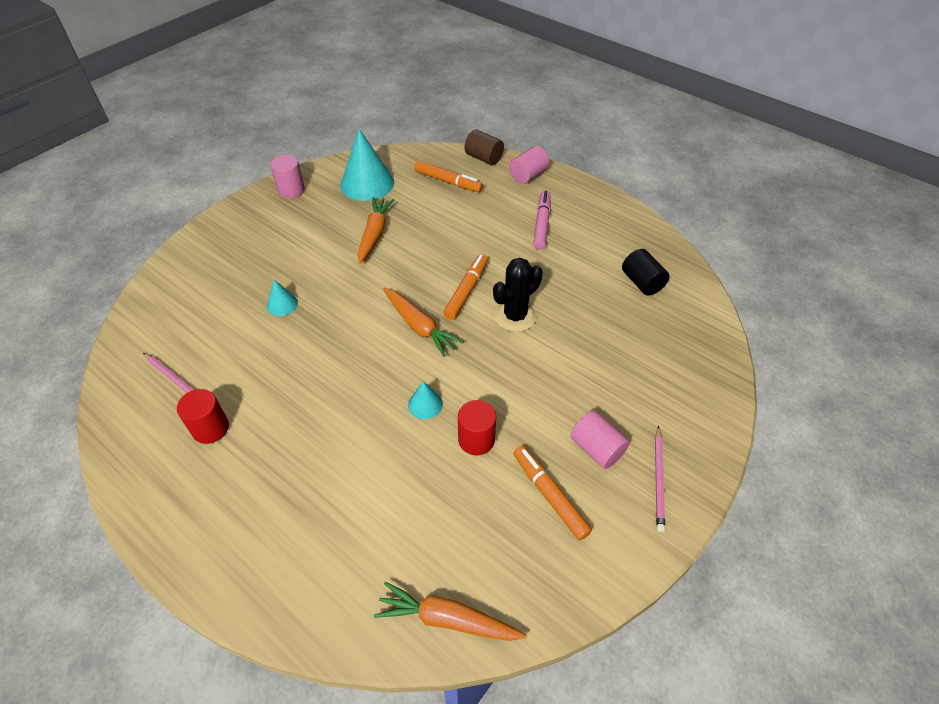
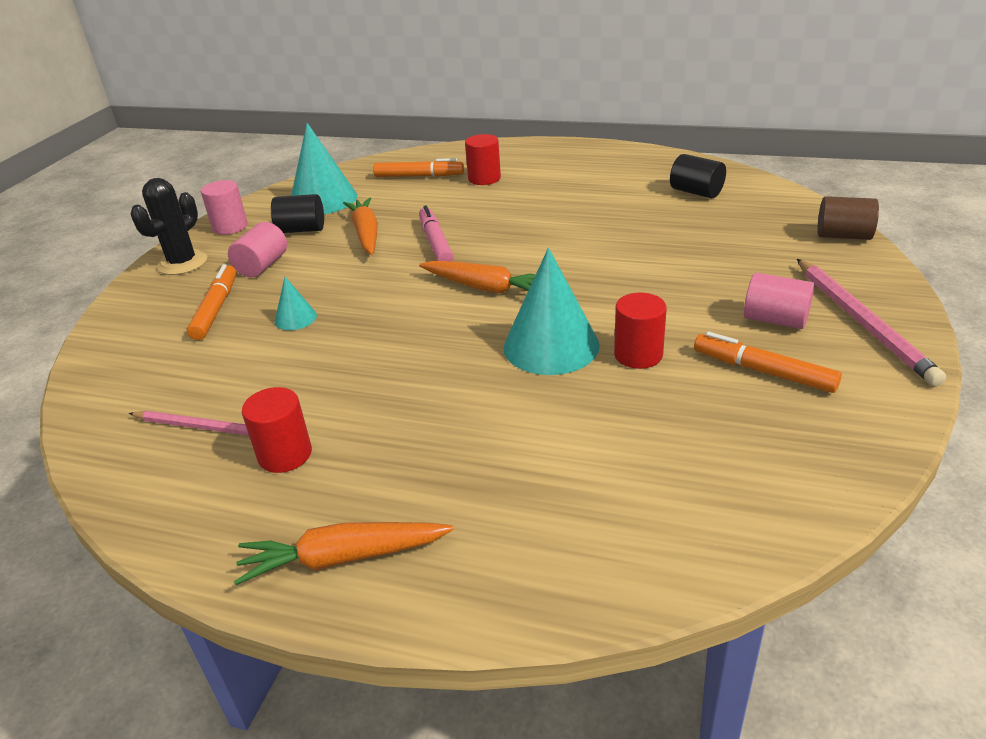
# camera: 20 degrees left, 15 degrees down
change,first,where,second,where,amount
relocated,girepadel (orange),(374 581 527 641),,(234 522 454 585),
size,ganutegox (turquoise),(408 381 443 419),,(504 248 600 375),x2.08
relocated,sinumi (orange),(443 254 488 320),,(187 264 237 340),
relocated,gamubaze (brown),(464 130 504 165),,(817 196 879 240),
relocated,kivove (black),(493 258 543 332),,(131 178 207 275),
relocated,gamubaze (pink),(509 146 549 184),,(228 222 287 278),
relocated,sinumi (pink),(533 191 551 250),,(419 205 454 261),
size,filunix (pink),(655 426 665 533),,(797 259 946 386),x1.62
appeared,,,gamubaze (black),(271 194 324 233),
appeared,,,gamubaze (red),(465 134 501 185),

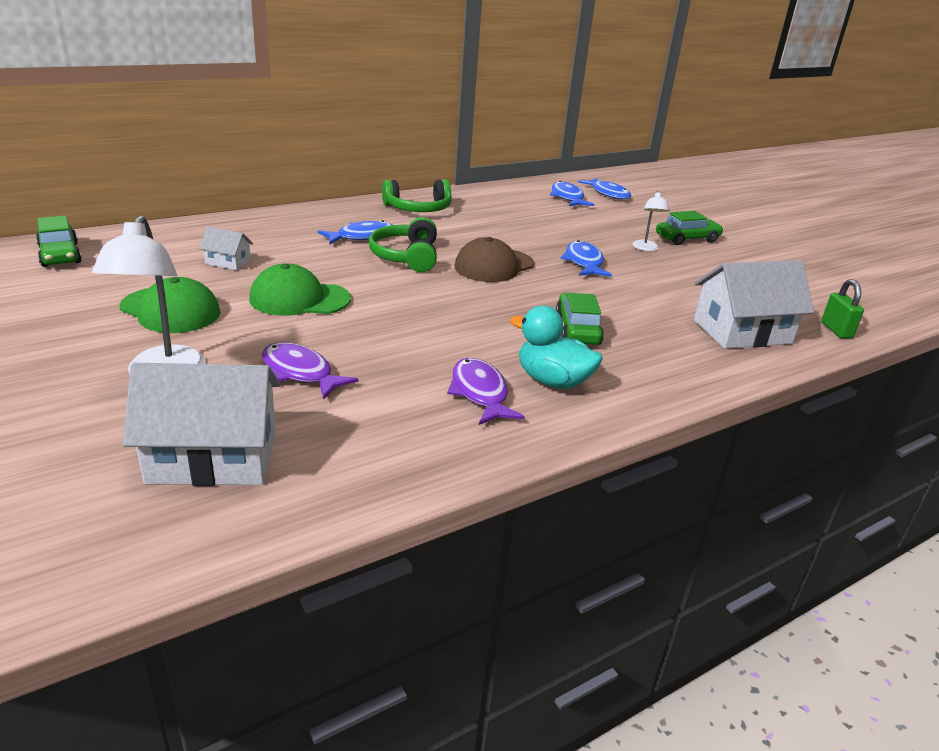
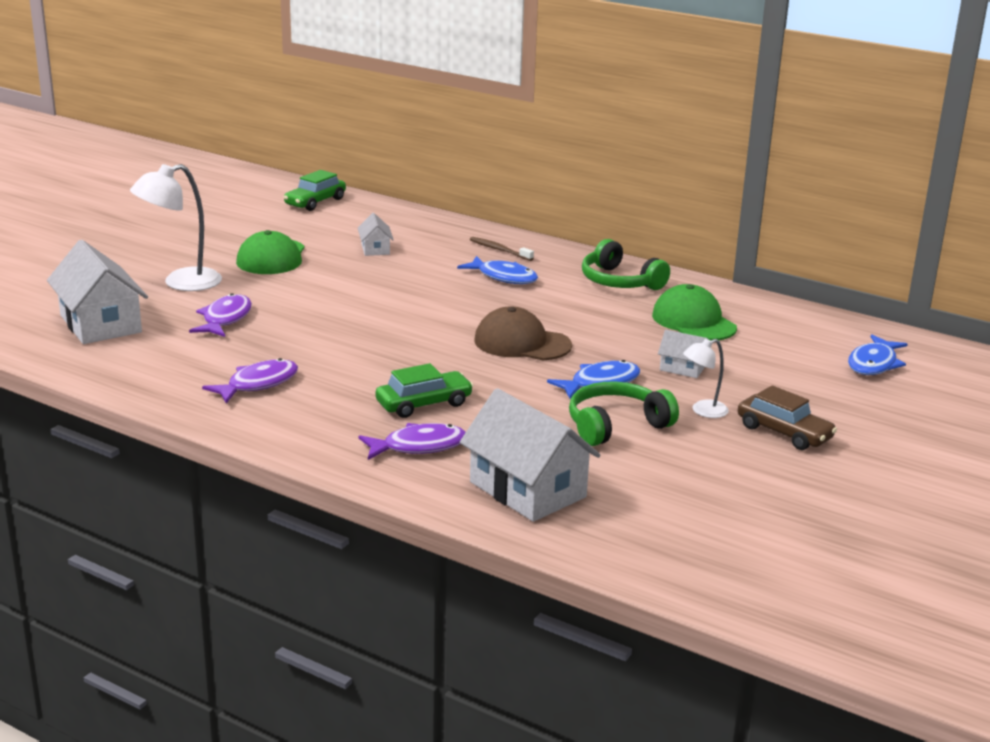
# camera: 65 degrees right, 5 degrees down
change,first,where,second,where,amount
relocated,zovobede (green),(249 263 351 316),,(652 284 737 341),
relocated,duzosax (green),(369 217 437 272),,(569 381 679 446),
missing,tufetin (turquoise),(510 306 603 389),,,
missing,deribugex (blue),(550 181 594 206),,,
colour,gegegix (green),(656 211 724 245),gegegix (brown),(738 385 837 450),
missing,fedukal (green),(821 279 864 339),,,
appeared,,,deribugex (purple),(359 423 466 460),
appeared,,,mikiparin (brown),(470 237 534 261),
appeared,,,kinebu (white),(658 330 708 378),

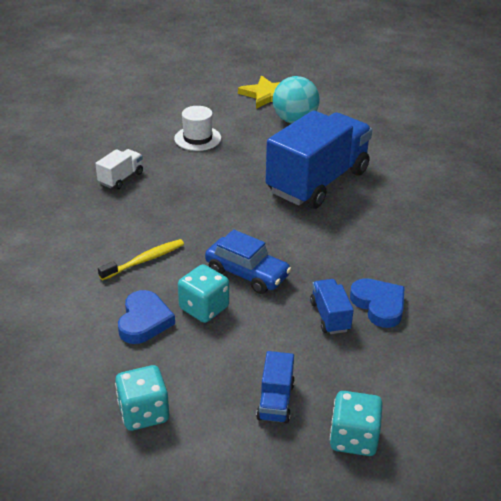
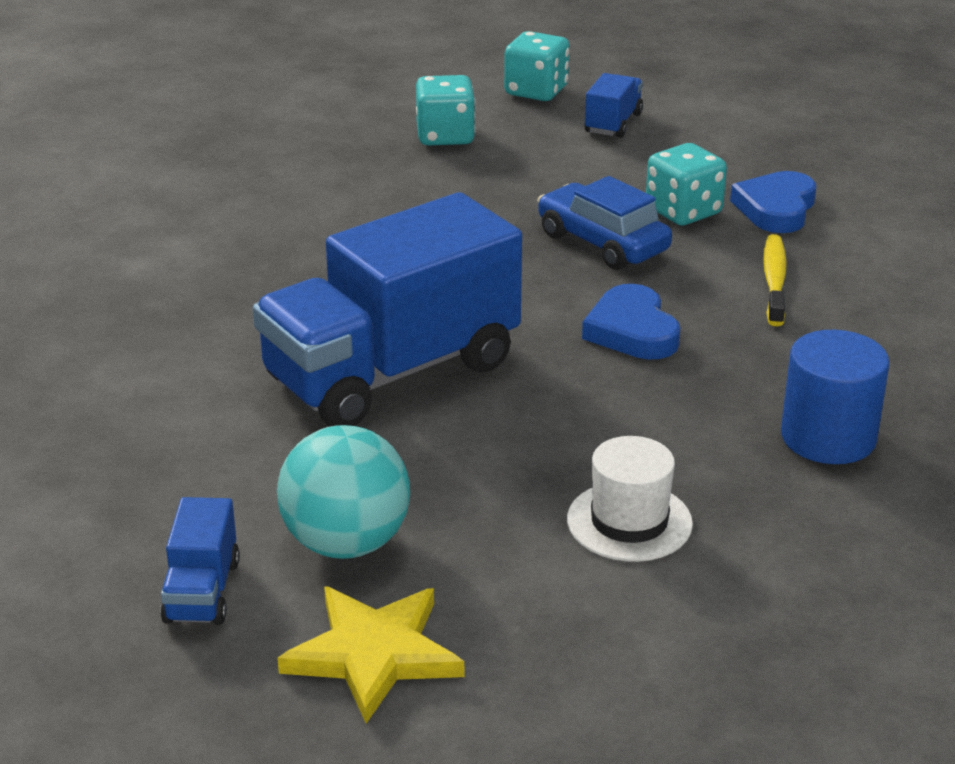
# camera: 165 degrees left, 5 degrees down
change,first,where,second,where,amount
exchanged,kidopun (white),(95 149 143 190),gamubaze (blue),(781 330 889 464),
spun,mikiparin (yellow),(98 239 184 280),,(763 234 787 326),120 degrees clockwise
relocated,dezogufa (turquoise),(115 365 169 431),,(416 75 475 145),
relocated,kidopun (blue),(310 279 354 334),,(160 497 240 625),
relocated,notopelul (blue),(350 278 405 328),,(582 284 680 360),

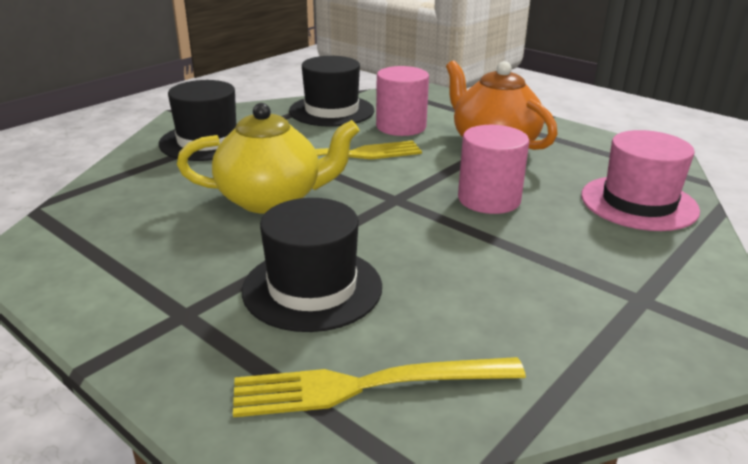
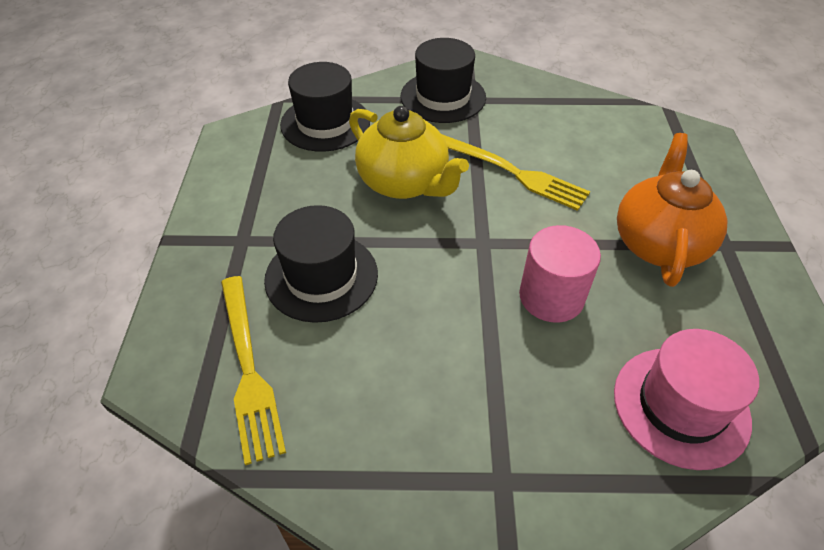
# camera: 50 degrees right, 20 degrees up
change,first,where,second,where,amount
spun,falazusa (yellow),(233 357 526 417),,(221 276 286 465),150 degrees counterclockwise
relocated,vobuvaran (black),(289 56 374 127),,(280 62 370 152),
missing,gamubaze (pink),(376 66 429 136),,,

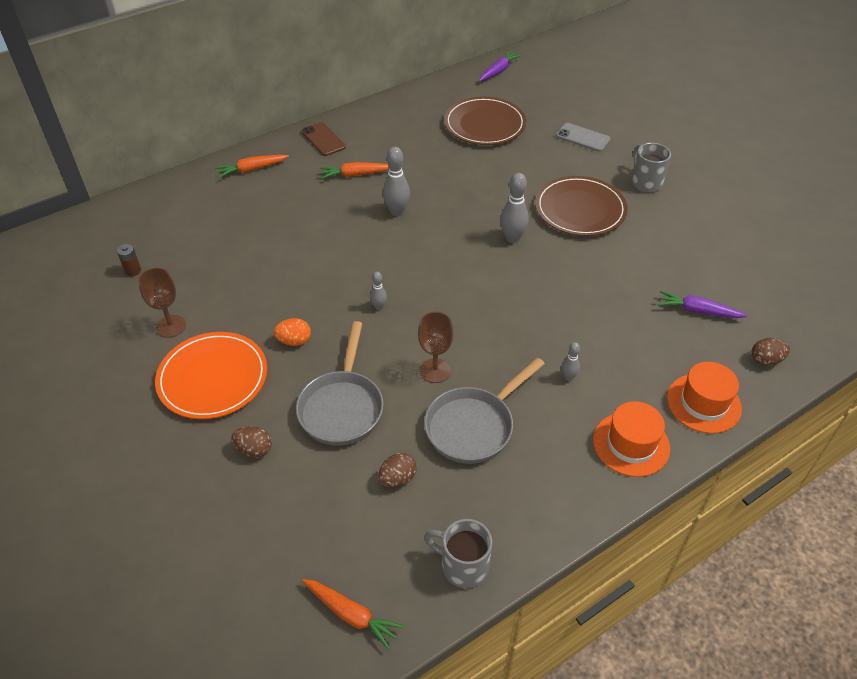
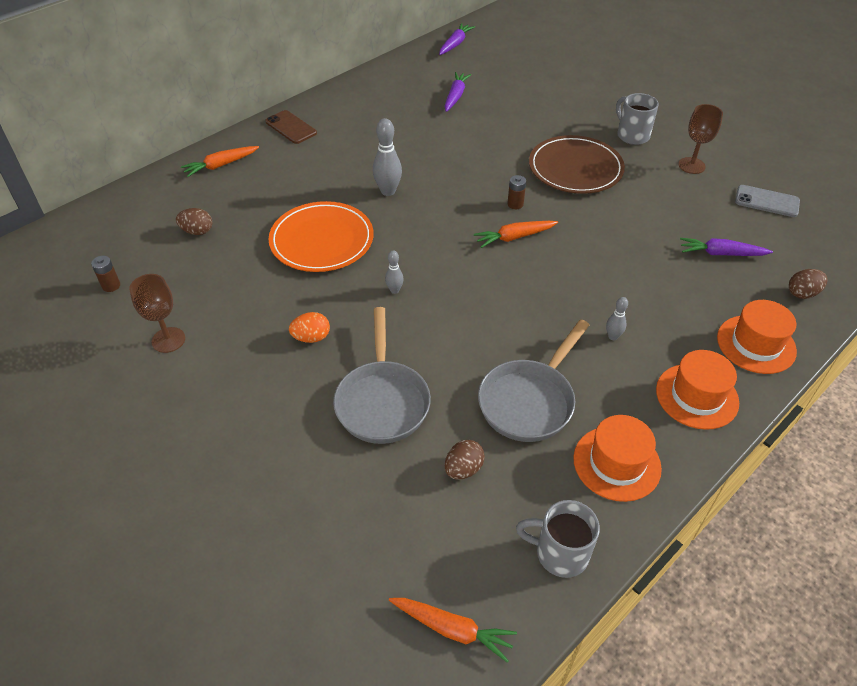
# camera: 10 degrees left, 0 degrees up
change,first,where,second,where,amount
relocated,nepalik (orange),(155 332 267 419),,(268 201 374 272),
relocated,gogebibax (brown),(231 426 272 458),,(176 208 212 235),
relocated,girepadel (orange),(320 162 389 179),,(474 221 558 248),
relocated,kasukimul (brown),(418 312 453 383),,(678 104 723 174),
exchanged,nepalik (brown),(444 96 526 145),girepadel (purple),(444 72 471 112),
exchanged,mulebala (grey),(500 173 529 243),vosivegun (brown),(507 175 526 209),
relocated,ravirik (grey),(556 123 611 152),,(735 185 800 217),
appeared,,,vobuvaran (orange),(573 415 662 502),

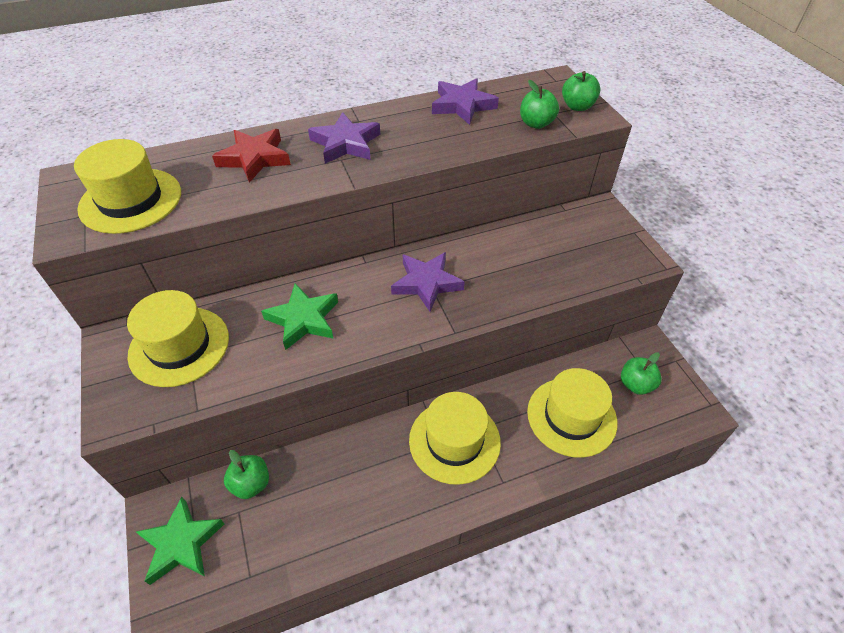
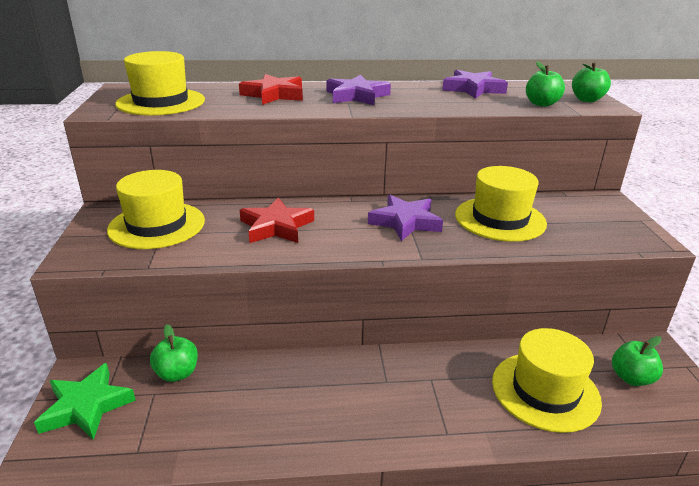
# camera: 15 degrees right, 20 degrees down
change,first,where,second,where,amount
colour,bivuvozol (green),(261 283 338 350),bivuvozol (red),(240 197 314 243),
relocated,vobuvaran (yellow),(409 392 501 485),,(455 166 547 242),

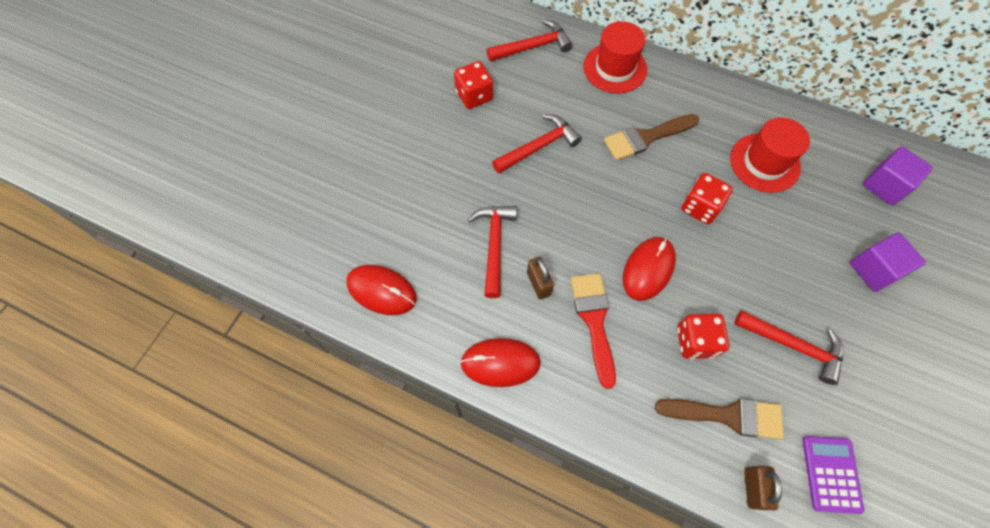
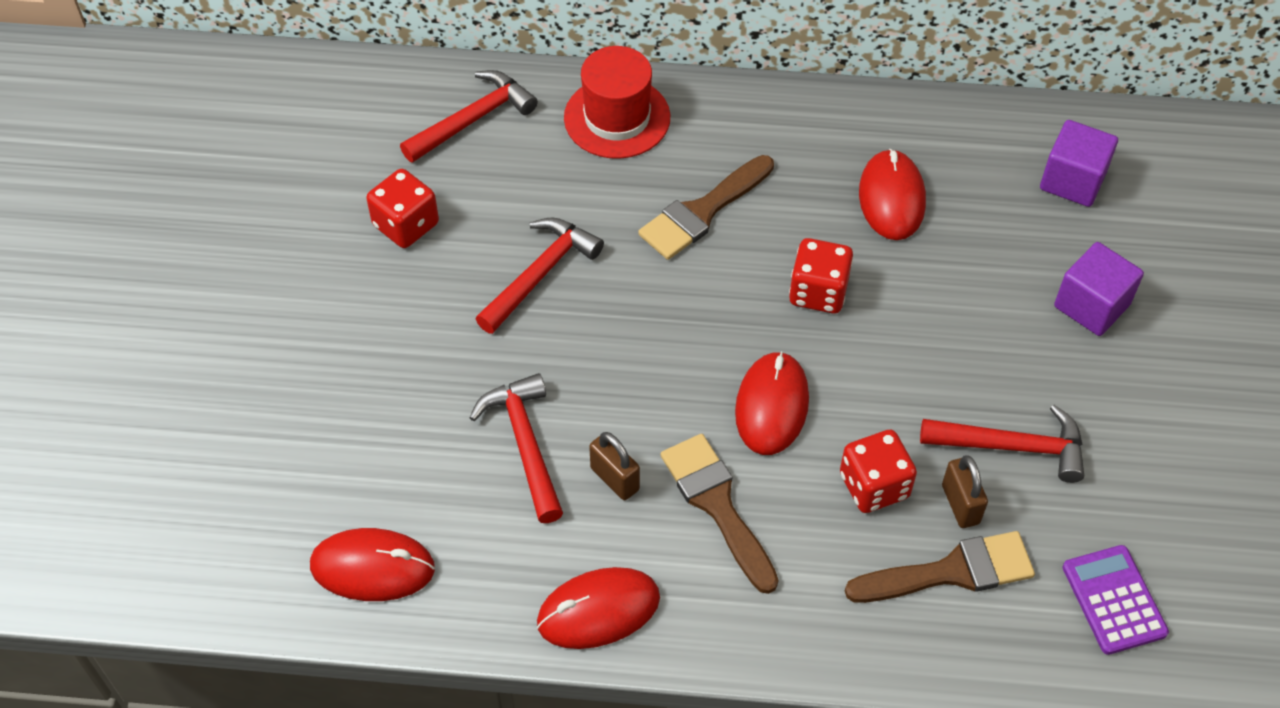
# camera: 20 degrees left, 10 degrees down
change,first,where,second,where,amount
colour,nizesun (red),(571 273 616 389),nizesun (brown),(661 434 779 594),
exchanged,vobuvaran (red),(730 117 810 193),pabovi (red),(859 149 926 240),
relocated,fedukal (brown),(744 466 782 510),,(942 455 988 528),

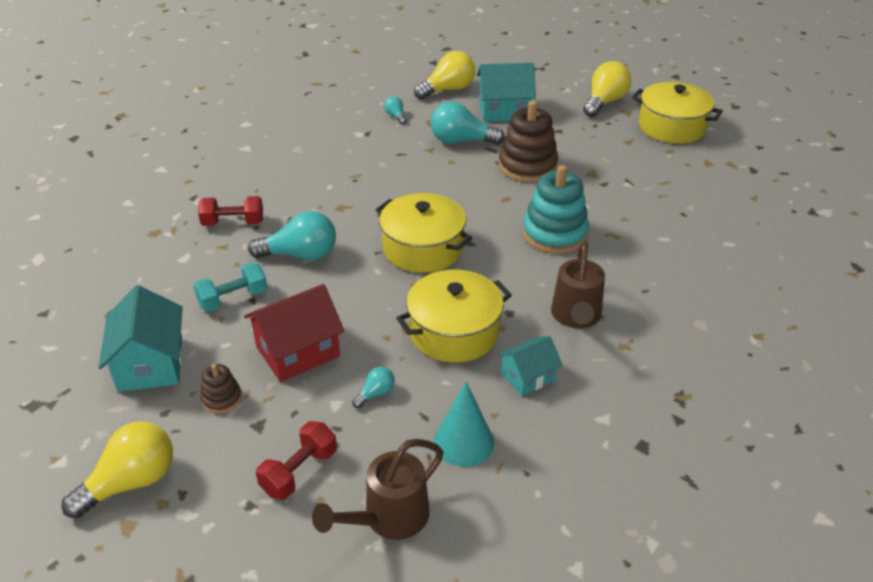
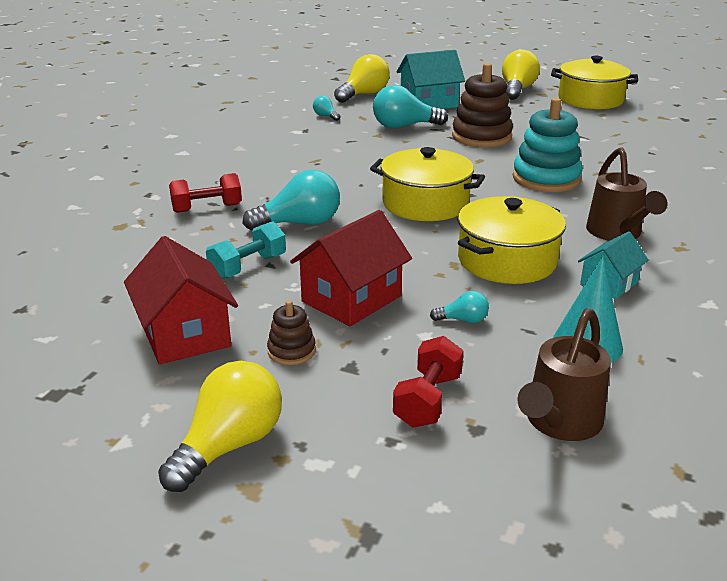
# camera: 15 degrees left, 10 degrees down
change,first,where,second,where,amount
colour,kinebu (turquoise),(98 285 183 392),kinebu (red),(124 236 238 365),
spun,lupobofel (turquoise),(352 367 395 408),,(430 291 489 323),60 degrees clockwise

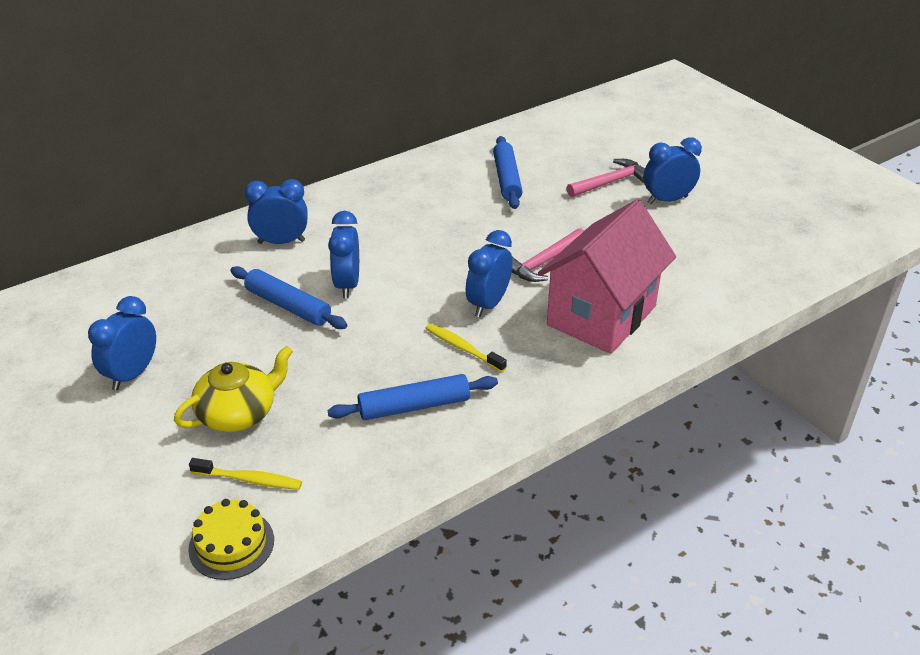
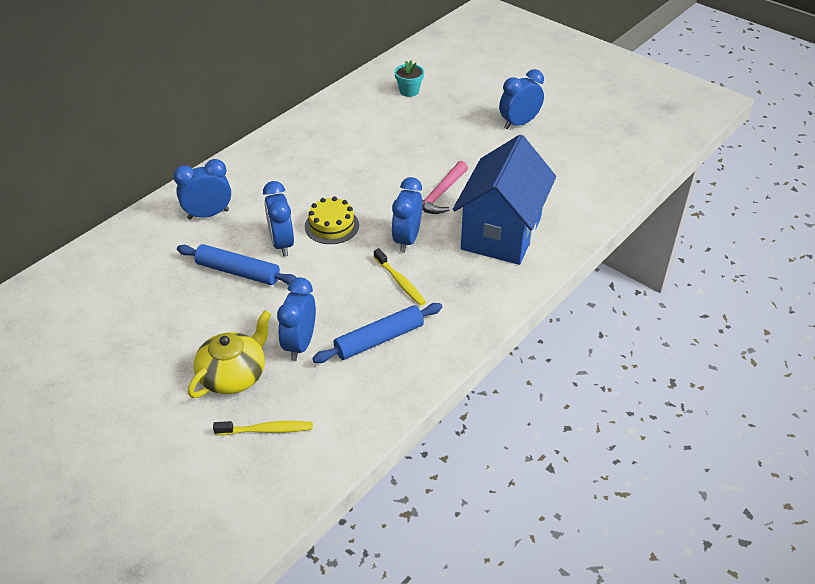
# camera: 15 degrees left, 5 degrees up
change,first,where,second,where,amount
relocated,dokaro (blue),(88 296 156 390),,(277 278 316 361),
relocated,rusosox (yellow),(188 499 274 580),,(305 196 359 244),
spun,mikiparin (yellow),(426 323 507 372),,(374 248 426 306),150 degrees counterclockwise
missing,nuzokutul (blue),(493 136 522 209),,,
colour,kinebu (pink),(538 199 676 354),kinebu (blue),(453 135 556 265),
missing,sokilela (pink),(567 159 645 197),,,
appeared,,,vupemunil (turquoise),(395 60 424 97),

